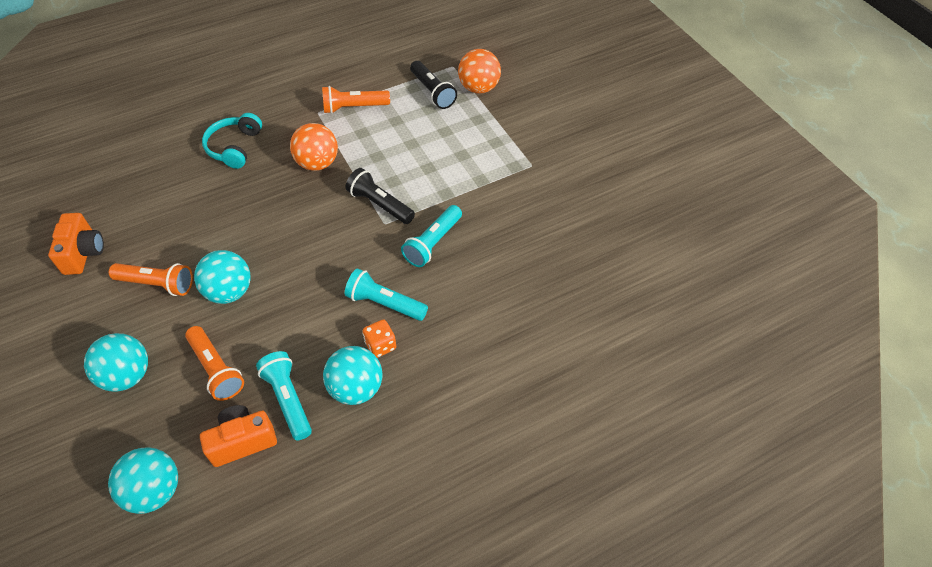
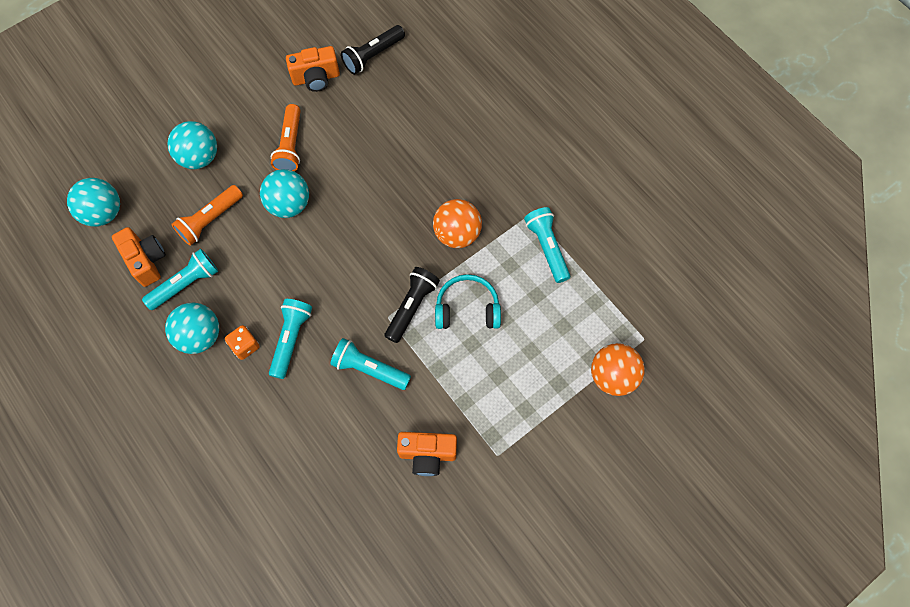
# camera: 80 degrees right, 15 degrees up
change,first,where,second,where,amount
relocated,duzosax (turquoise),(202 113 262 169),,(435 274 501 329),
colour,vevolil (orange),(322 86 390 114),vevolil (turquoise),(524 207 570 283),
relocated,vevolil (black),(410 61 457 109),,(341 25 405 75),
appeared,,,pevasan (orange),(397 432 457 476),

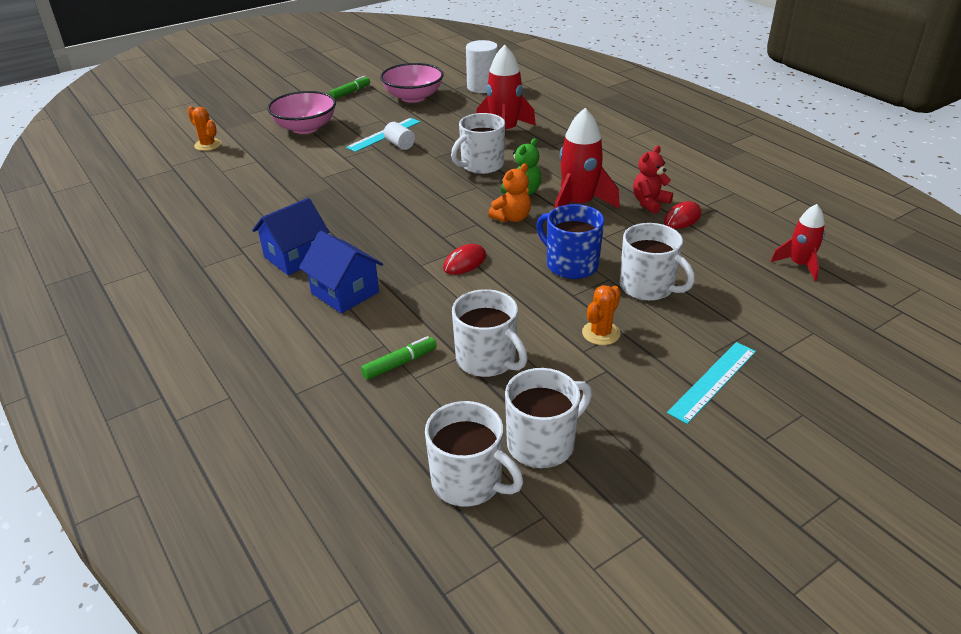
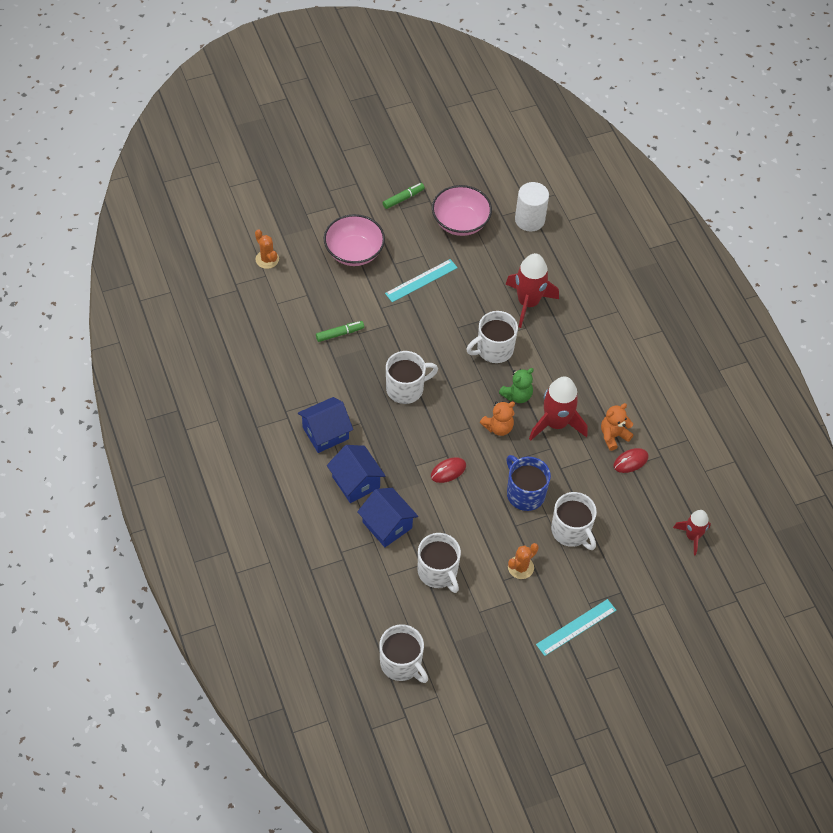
# camera: 10 degrees right, 20 degrees up
change,first,where,second,where,amount
relocated,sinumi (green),(361 336 437 380),,(316 321 364 342),
missing,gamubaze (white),(384 122 415 150),,,
relocated,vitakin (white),(505 368 592 468),,(386 351 438 404),
colour,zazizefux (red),(633 145 673 214),zazizefux (orange),(601 403 633 451),
appeared,,,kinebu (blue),(357 488 418 547),

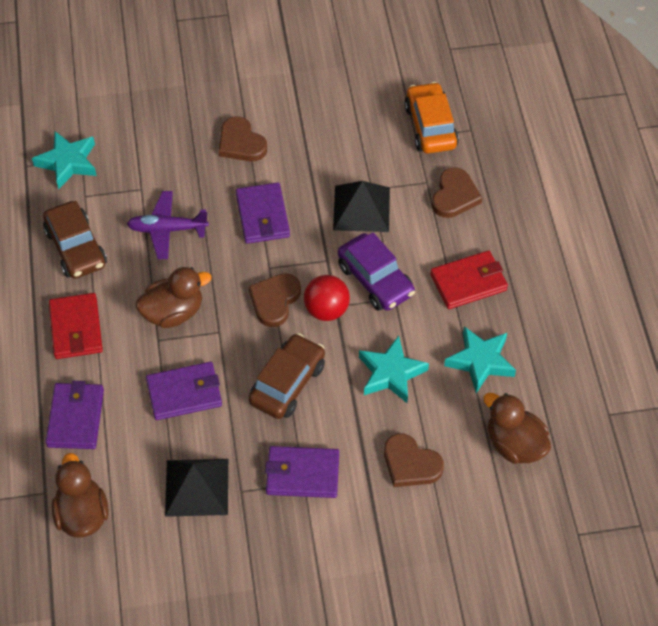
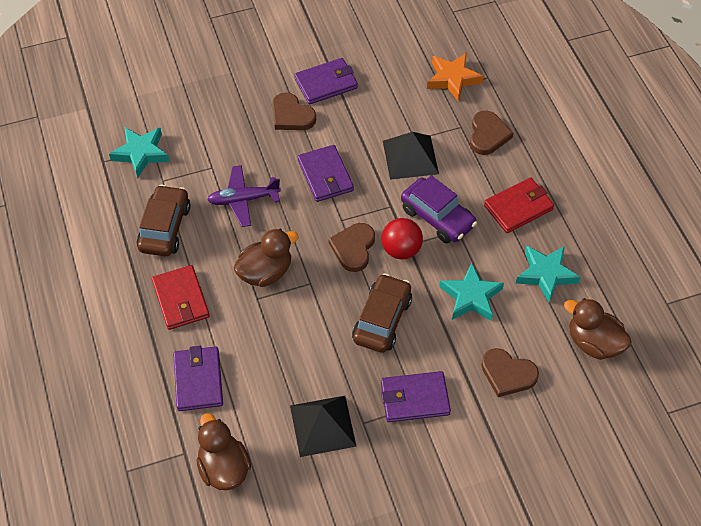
# camera: 10 degrees left, 0 degrees up
change,first,where,second,where,amount
spun,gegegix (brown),(43 201 107 279),,(137 185 190 256),135 degrees counterclockwise
relocated,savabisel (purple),(146 362 222 420),,(294 58 358 104),
exchanged,gegegix (orange),(404 82 459 154),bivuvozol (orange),(427 53 483 101),

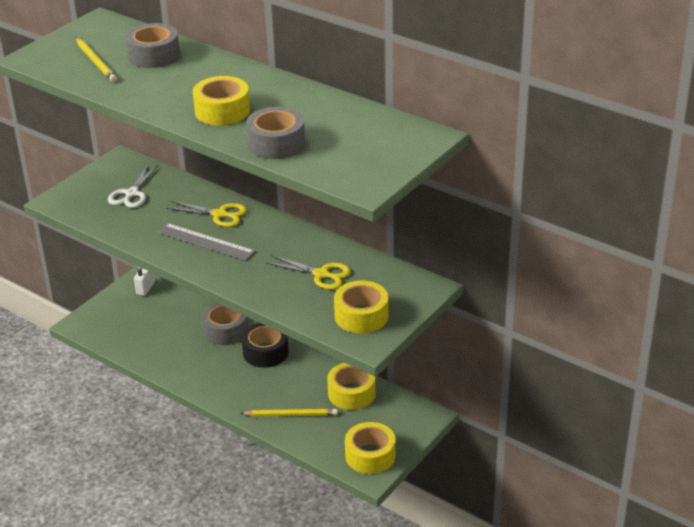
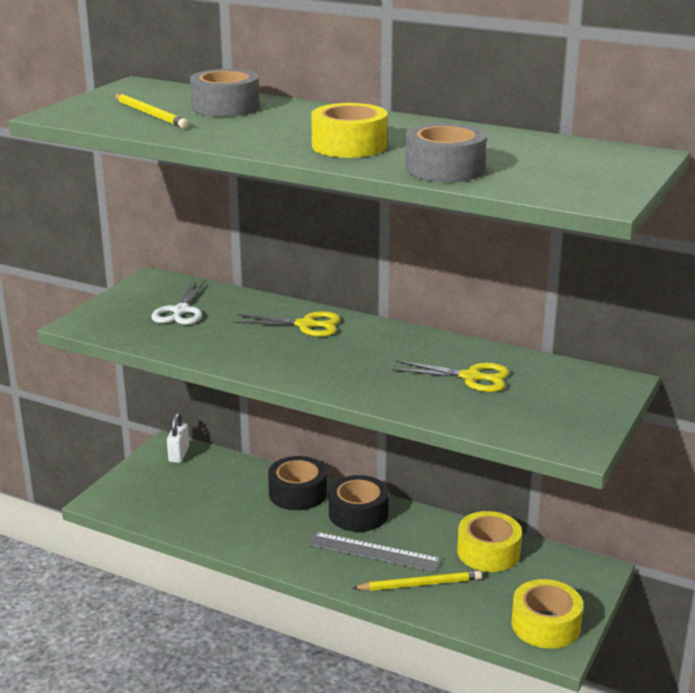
# camera: 10 degrees left, 10 degrees down
change,first,where,second,where,amount
relocated,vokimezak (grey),(157 223 256 261),,(308 532 442 572),
colour,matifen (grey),(202 303 248 345),matifen (black),(268 456 327 510),
missing,matifen (yellow),(334 281 388 334),,,

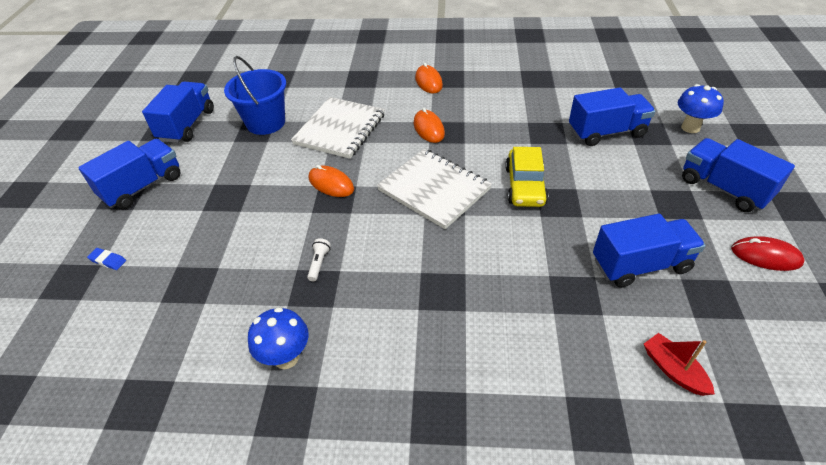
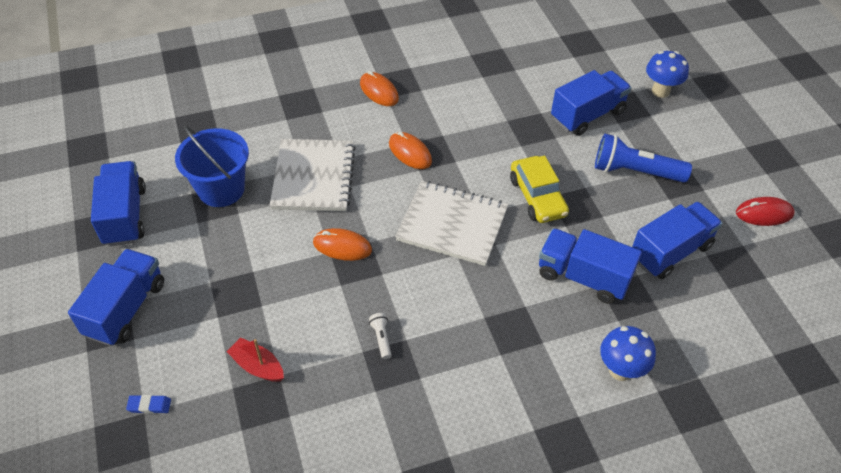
# camera: 25 degrees left, 5 degrees up
change,first,where,second,where,amount
relocated,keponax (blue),(248 307 309 369),,(600 326 656 381),
relocated,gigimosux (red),(644 333 715 396),,(227 337 284 382),
relocated,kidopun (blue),(682 138 795 212),,(539 228 642 304),
appeared,,,vevolil (blue),(595 134 692 183),

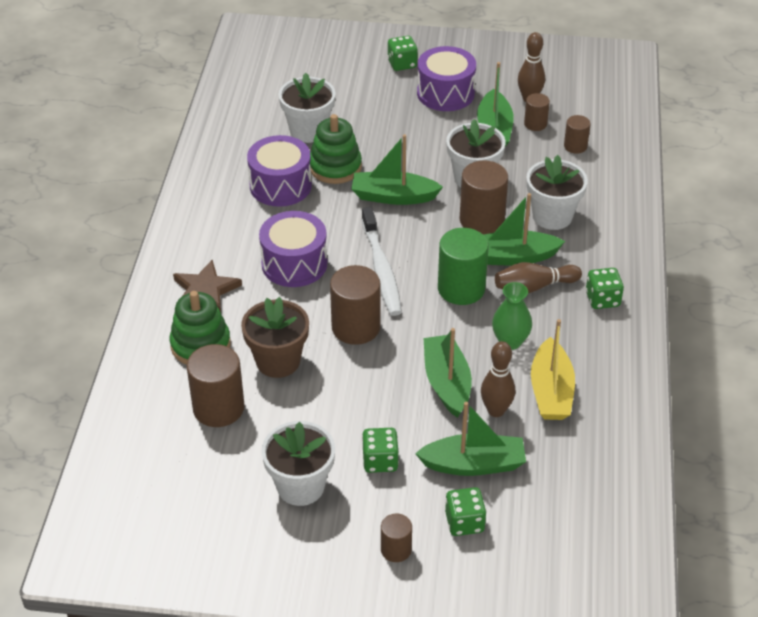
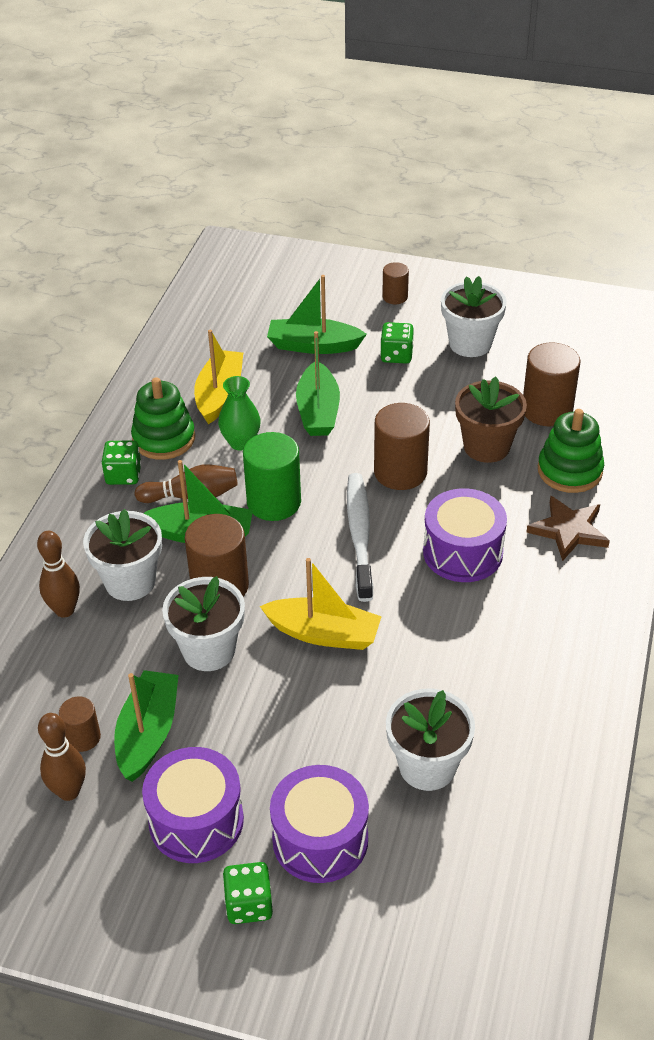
# camera: 170 degrees left, 0 degrees up
change,first,where,second,where,amount
relocated,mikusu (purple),(247 135 312 207),,(270 765 369 883),
relocated,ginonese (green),(310 114 362 184),,(131 377 195 460),
colour,gigimosux (green),(351 134 443 205),gigimosux (yellow),(260 558 382 650),
missing,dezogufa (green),(445 487 486 536),,,
relocated,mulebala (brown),(481 341 515 417),,(37 531 80 618),
missing,gamubaze (brown),(564 115 591 154),,,

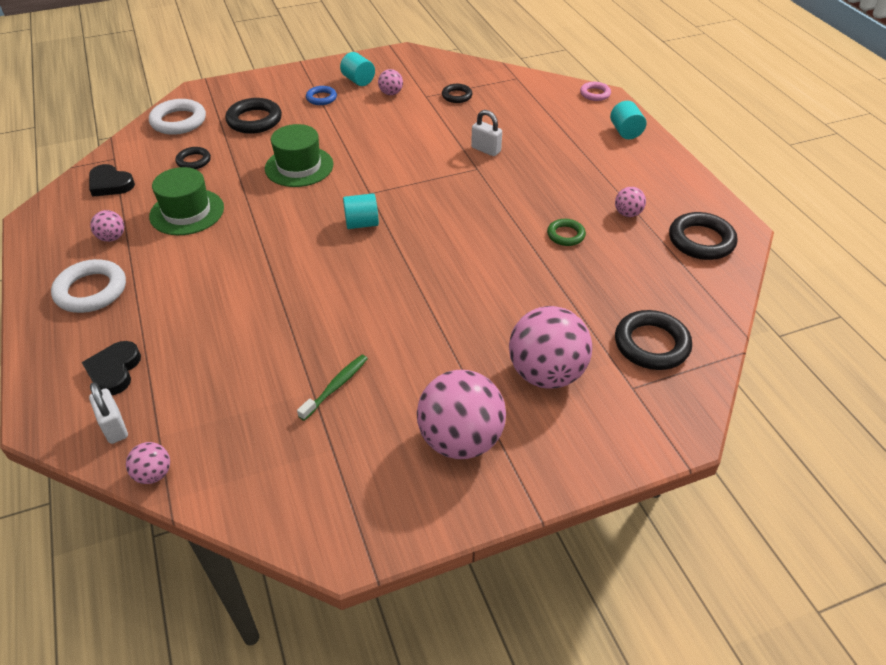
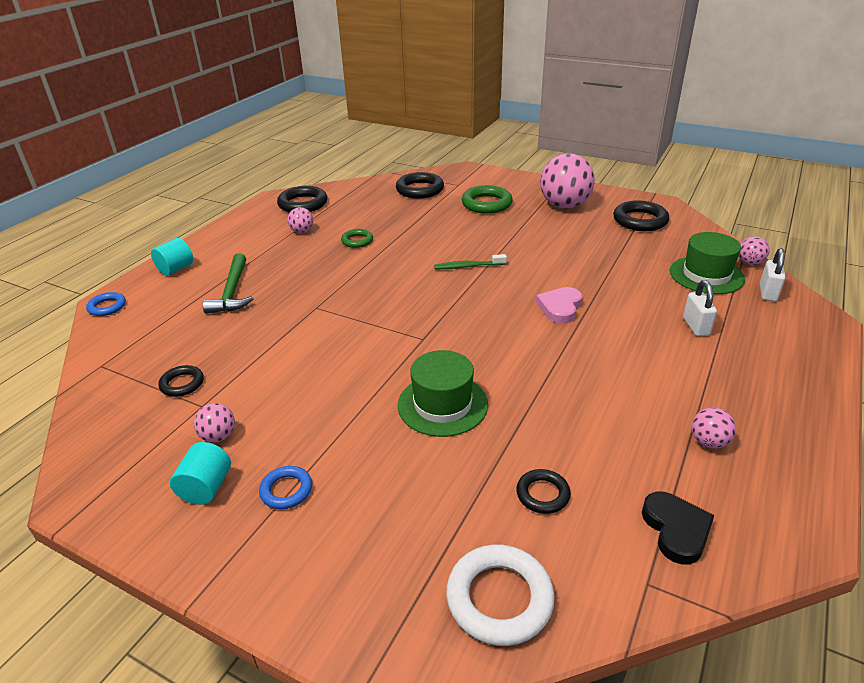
# camera: 130 degrees left, 10 degrees down
change,first,where,second,where,amount
missing,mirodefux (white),(51 259 126 313),,,
missing,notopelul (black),(82 341 141 395),,,
relocated,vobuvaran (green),(149 167 224 235),,(670 232 745 294),
relocated,mirodefux (black),(225 98 282 134),,(613 201 669 231),
relocated,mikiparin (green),(297 355 368 421),,(434 254 507 269),
missing,gamubaze (turquoise),(343 193 379 229),,,
relocated,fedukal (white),(471 110 502 156),,(683 280 717 336),
exchanged,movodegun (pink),(509 306 592 389),mirodefux (green),(462 185 513 214),
colour,mirodefux (pink),(580 82 611 101),mirodefux (blue),(86 292 126 316),
appeared,,,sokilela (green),(203 253 254 314),
appeared,,,notopelul (pink),(536 287 582 324),

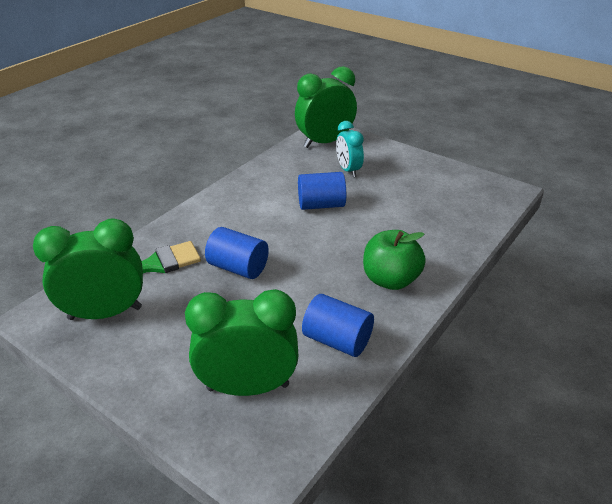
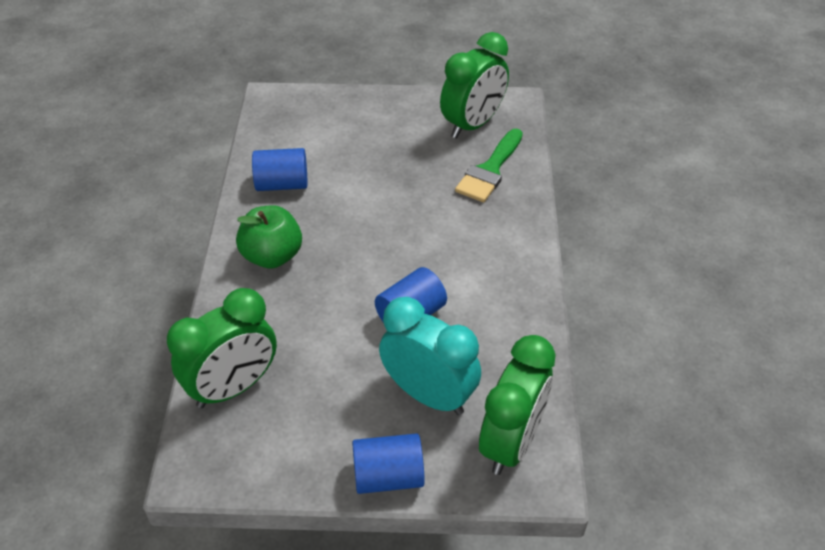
# camera: 145 degrees right, 10 degrees up
change,first,where,second,where,amount
relocated,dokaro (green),(185 289 299 396),,(167 288 277 408),
relocated,gamubaze (blue),(205 227 269 279),,(352 433 425 494),
size,dokaro (turquoise),(336 121 364 177),,(379 297 481 415),x1.65

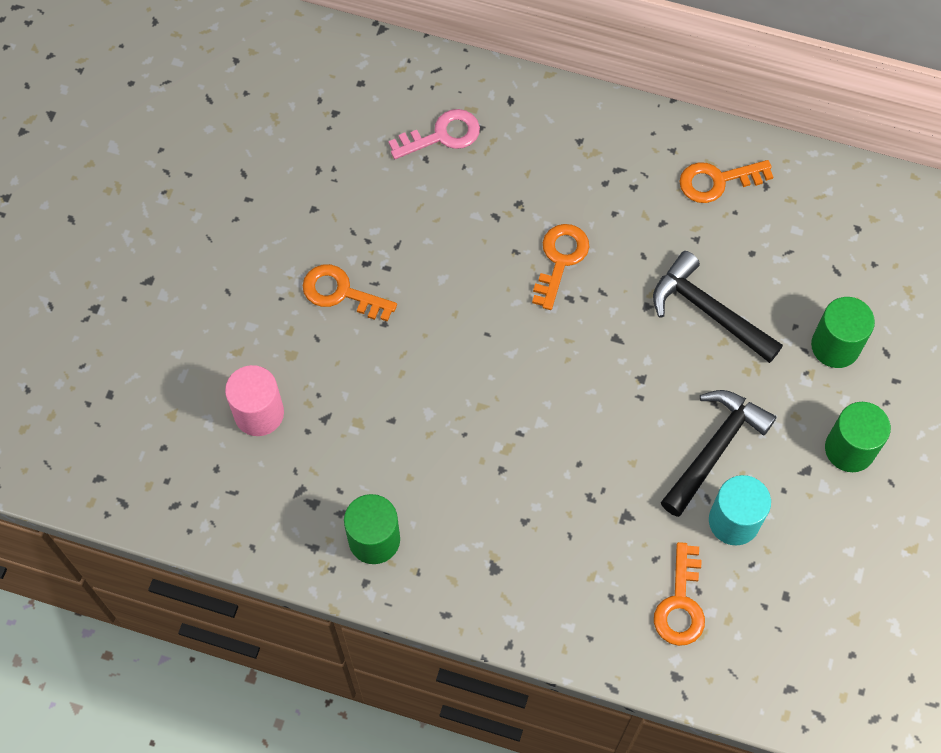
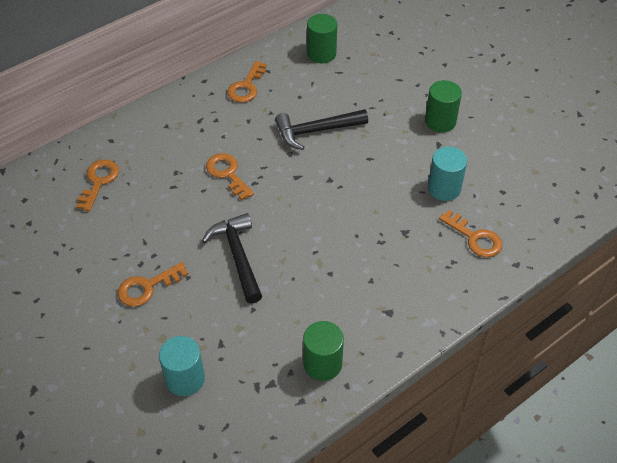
# camera: 55 degrees left, 15 degrees down
change,first,where,second,where,amount
colour,gamubaze (pink),(225 365 284 436),gamubaze (turquoise),(159 336 205 396),
colour,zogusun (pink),(388 109 480 159),zogusun (orange),(76 160 119 211),
relocated,sokilela (black),(661 390 776 517),,(202 213 262 304),
relocated,gamubaze (green),(811 297 875 368),,(307 14 337 63),

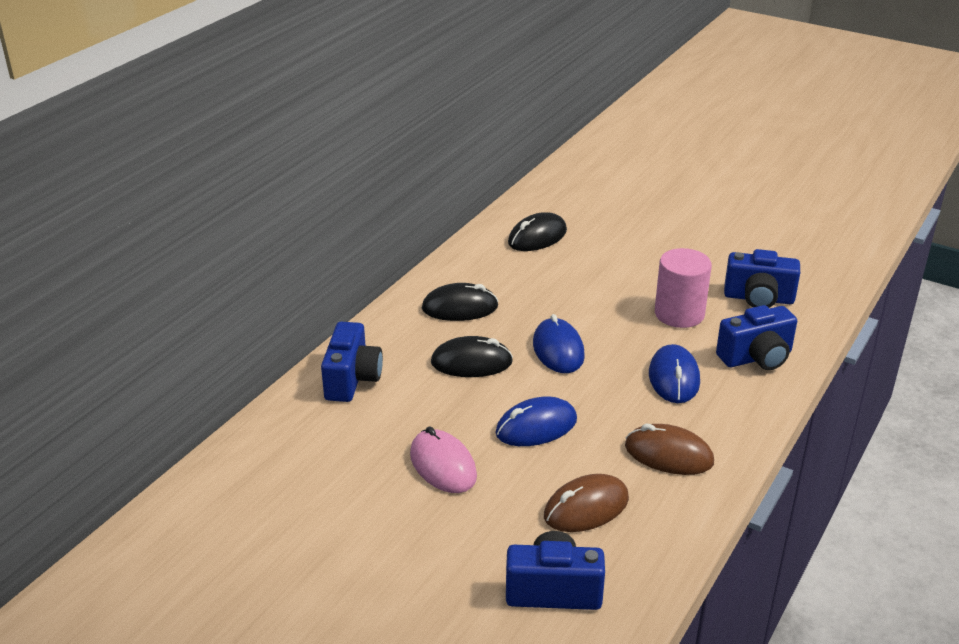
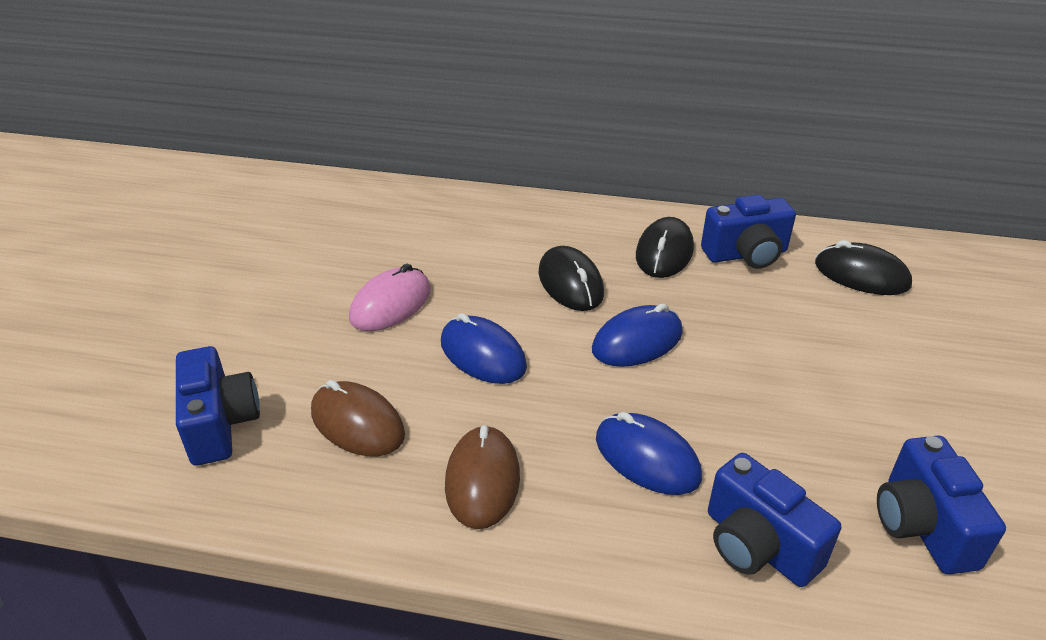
# camera: 70 degrees right, 5 degrees up
change,first,where,second,where,amount
relocated,pevasan (blue),(321 322 383 402),,(701 195 796 269),
spun,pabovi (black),(422 283 499 321),,(636 217 694 278),45 degrees clockwise
spun,pabovi (blue),(649 344 700 403),,(596 412 702 495),60 degrees clockwise
missing,gamubaze (pink),(655 248 712 328),,,

